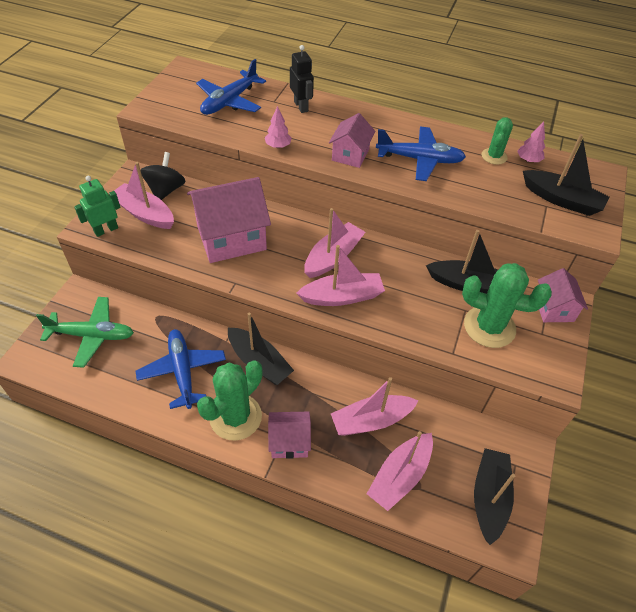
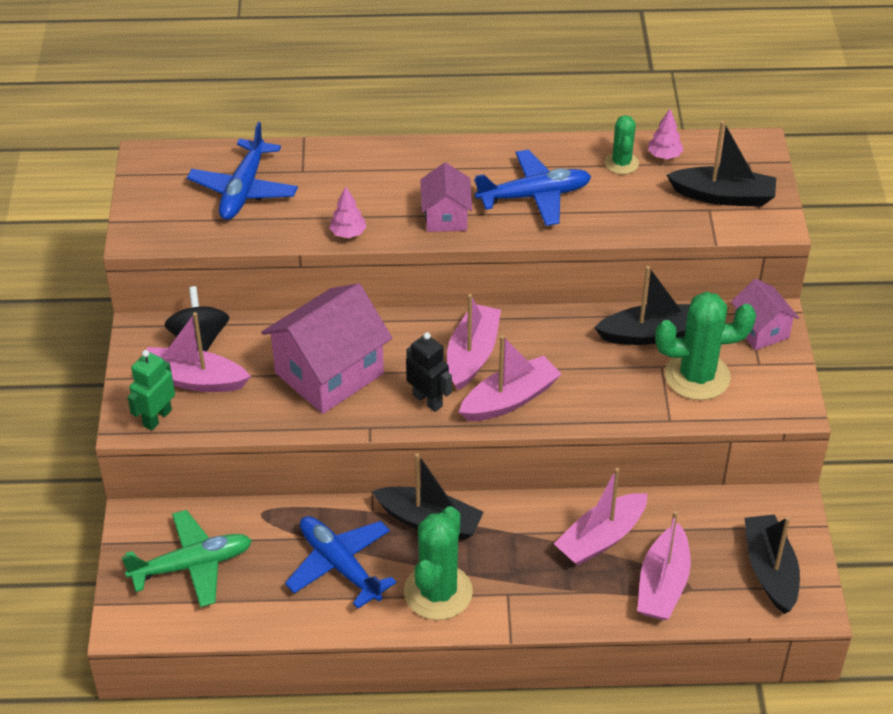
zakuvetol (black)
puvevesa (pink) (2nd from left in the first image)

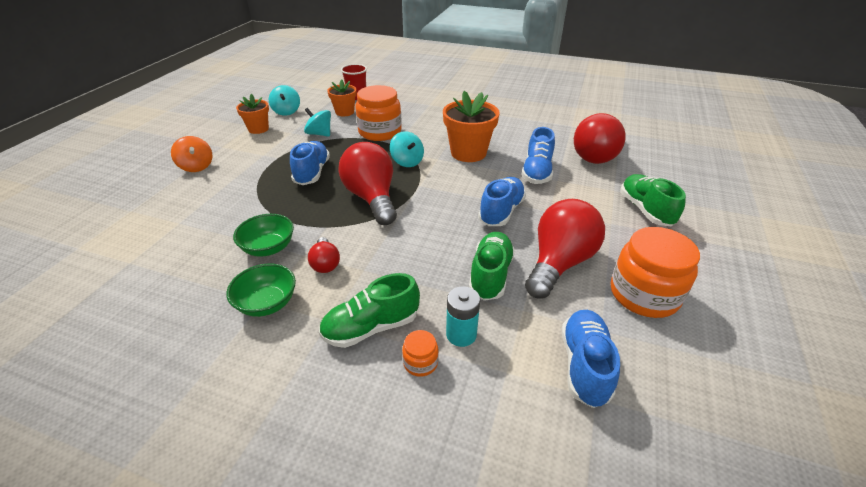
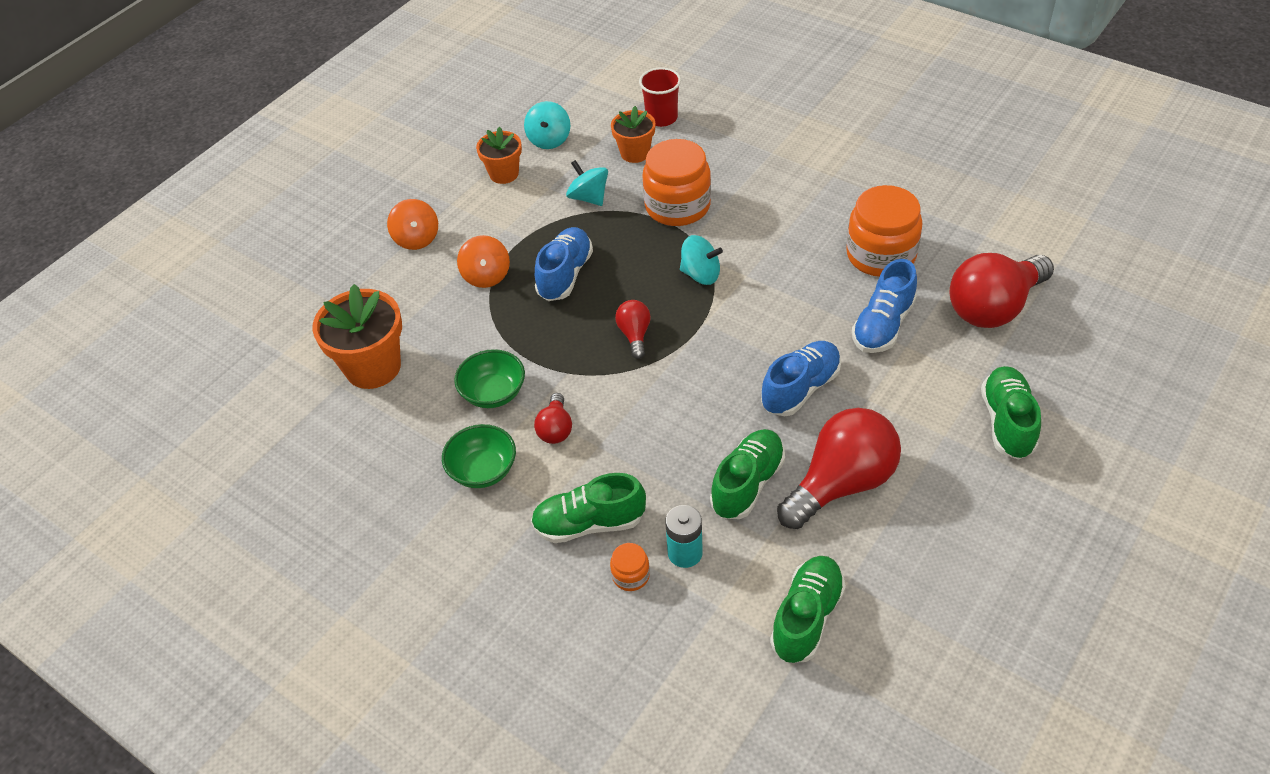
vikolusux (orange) (1st from left)
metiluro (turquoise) (3rd from left)
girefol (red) (2nd from left)
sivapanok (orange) (3rd from left)
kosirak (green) (3rd from left)
metiluro (orange) (2nd from left)

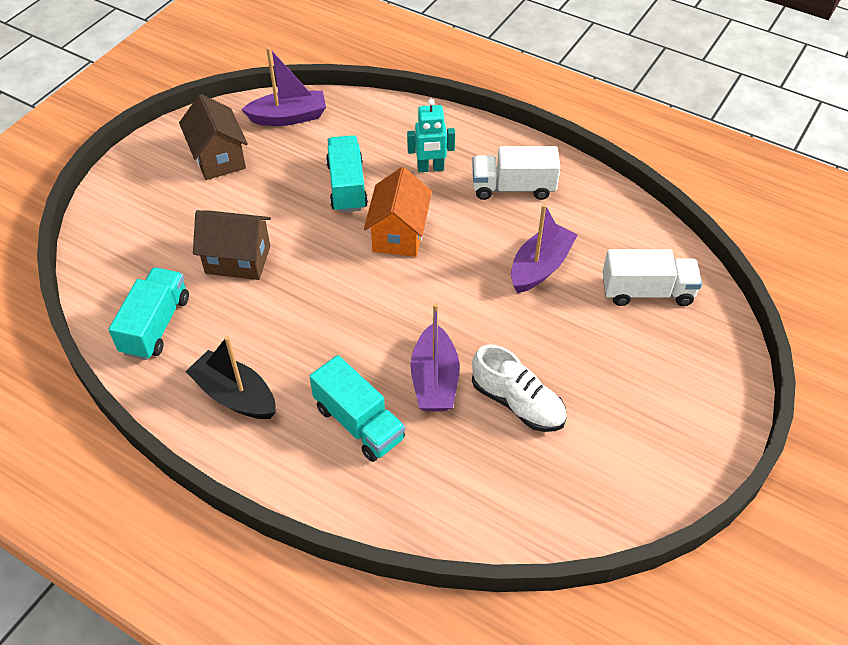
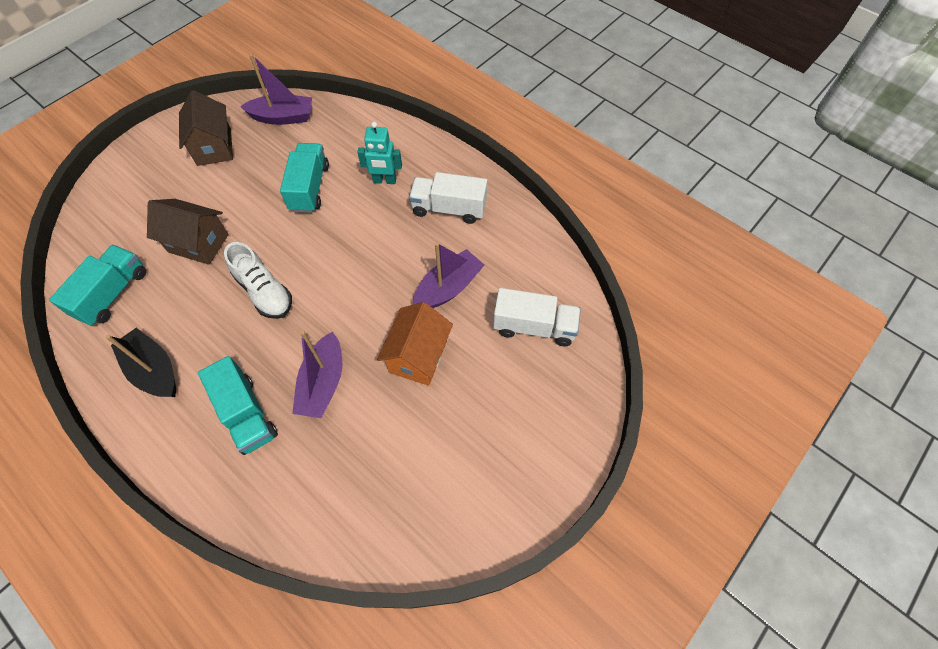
puvevesa (orange)
kosirak (white)

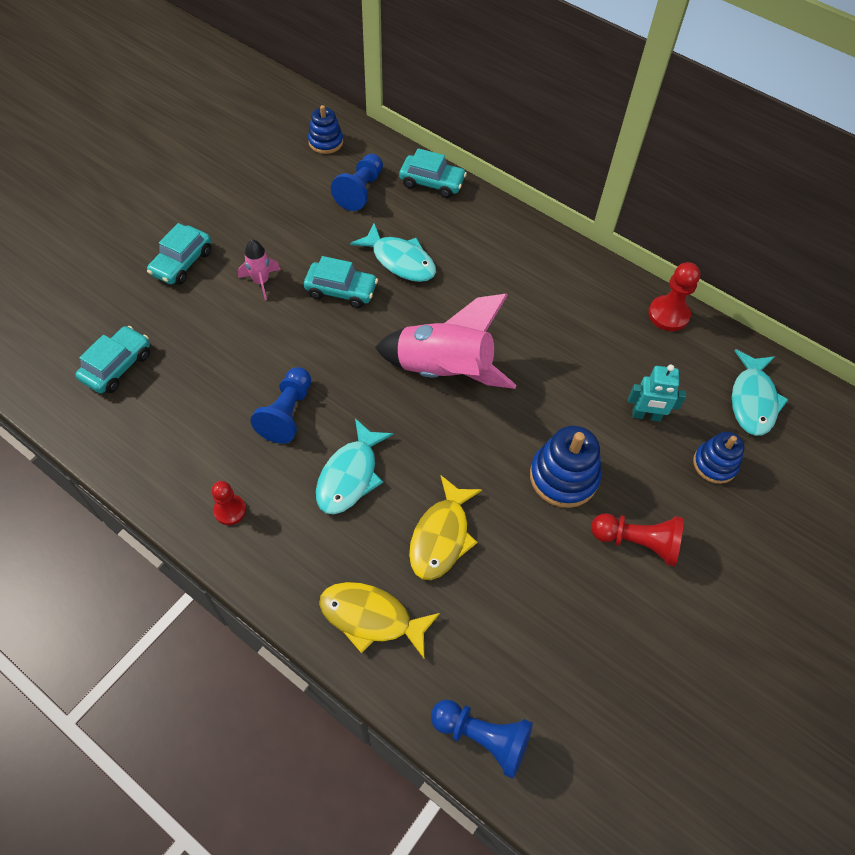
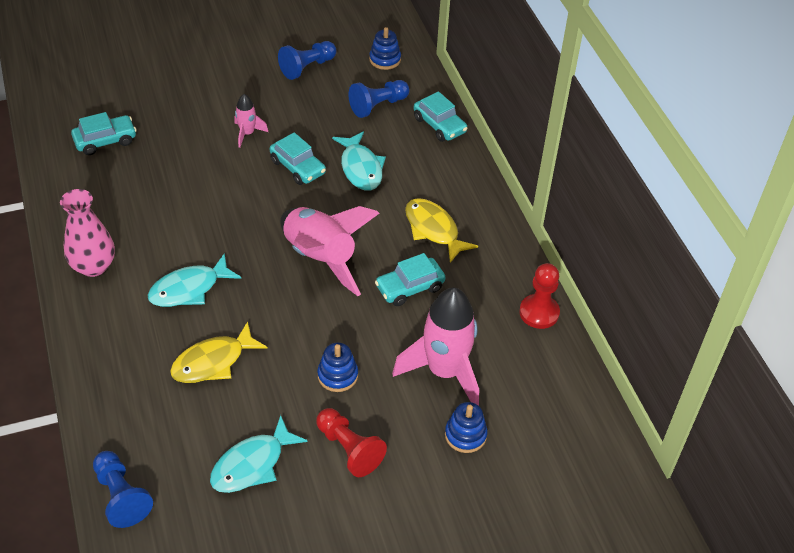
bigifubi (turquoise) (3rd from left)
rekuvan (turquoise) (2nd from left)
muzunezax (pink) (3rd from left)
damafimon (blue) (2nd from left)
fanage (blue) (1st from left)
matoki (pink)
rekuvan (yellow) (2nd from left)

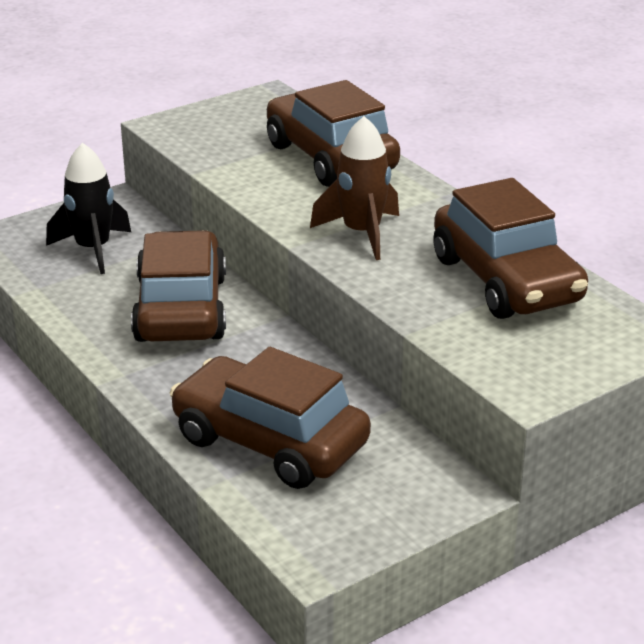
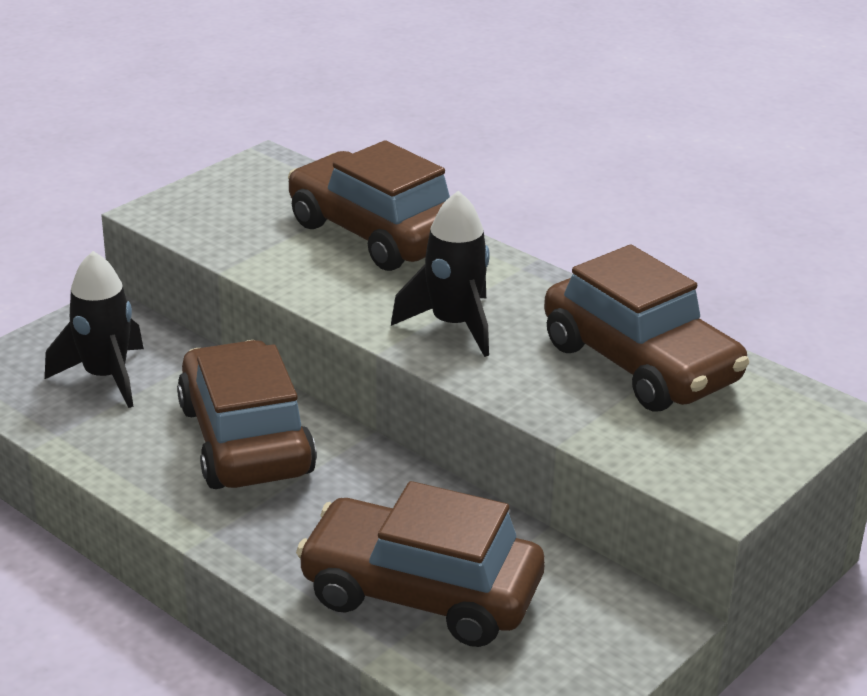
muzunezax (black) (2nd from left)

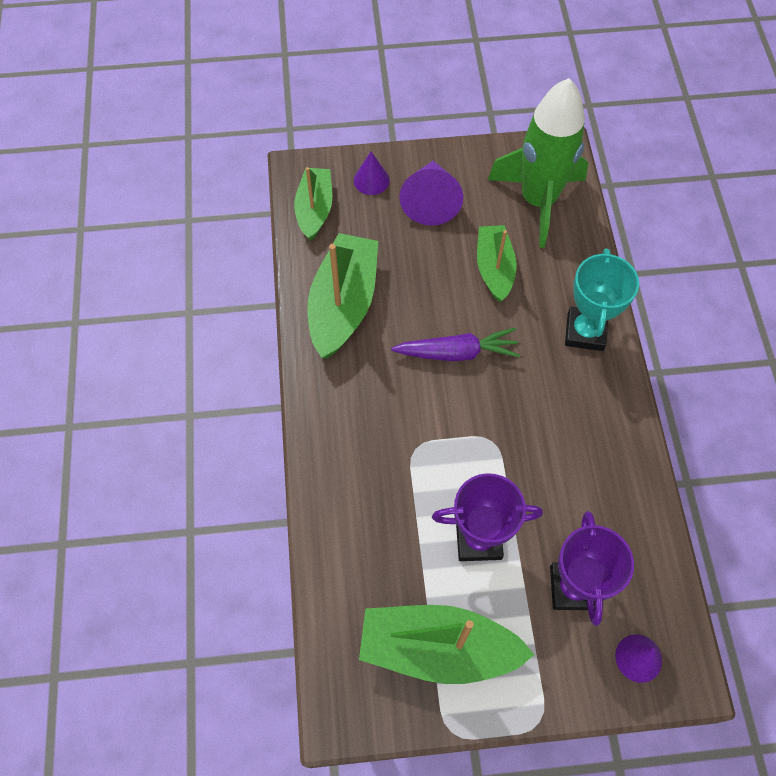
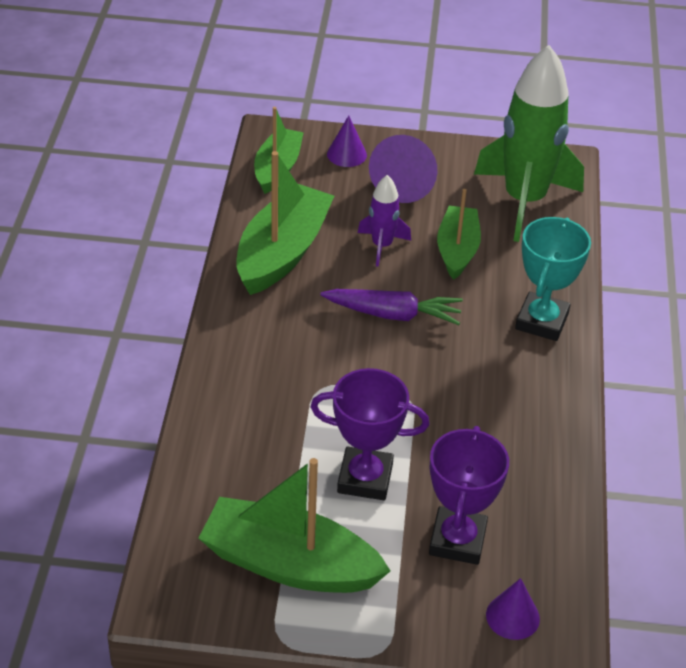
muzunezax (purple)

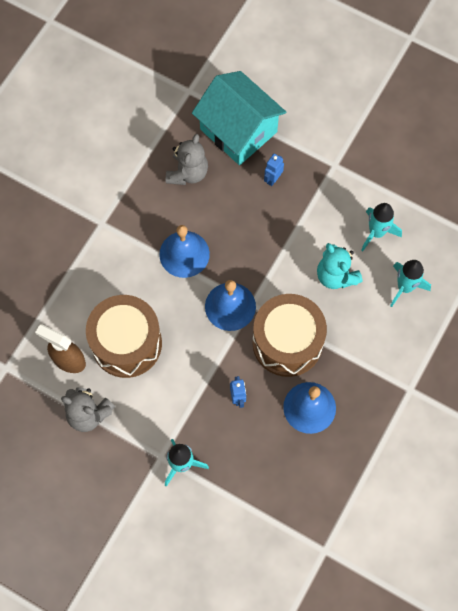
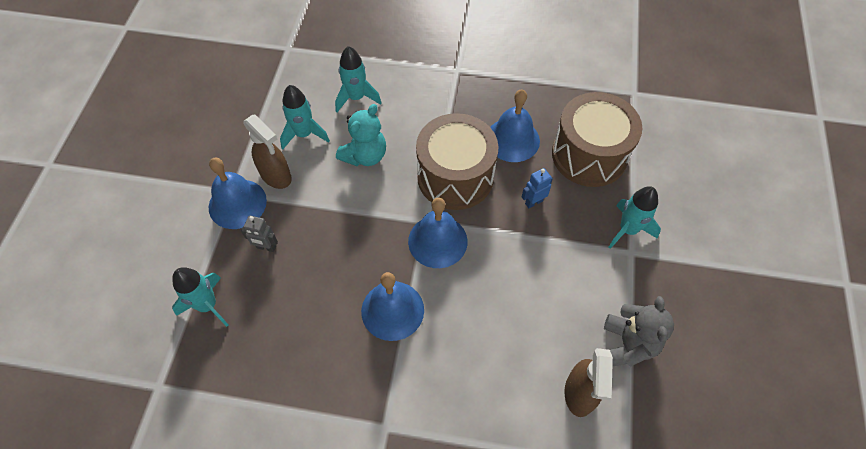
muzunezax (turquoise) (1st from left)
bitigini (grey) (2nd from left in the first image)
zakuvetol (grey)
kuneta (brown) (2nd from left)
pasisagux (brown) (1st from left)
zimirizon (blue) (1st from left)

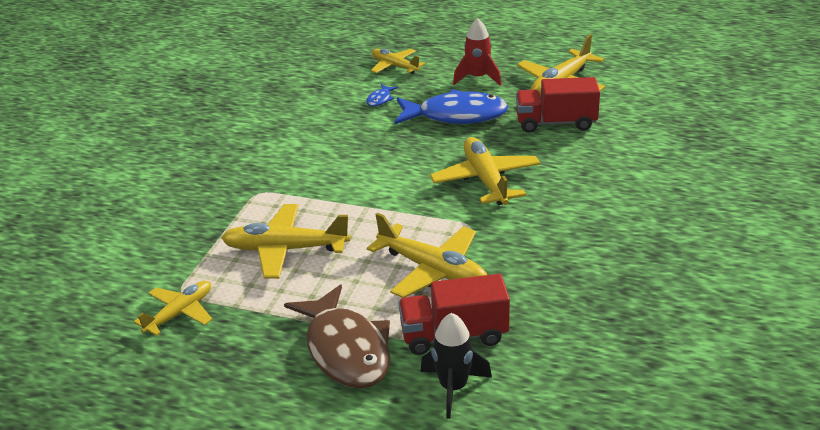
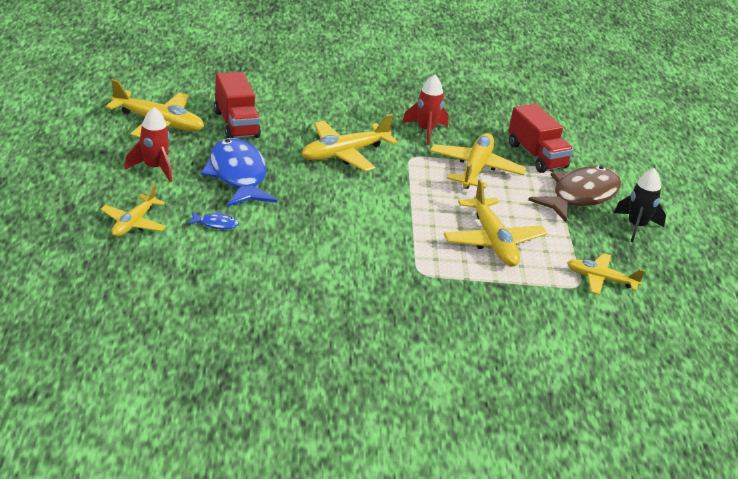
muzunezax (black)
muzunezax (red) (2nd from left)

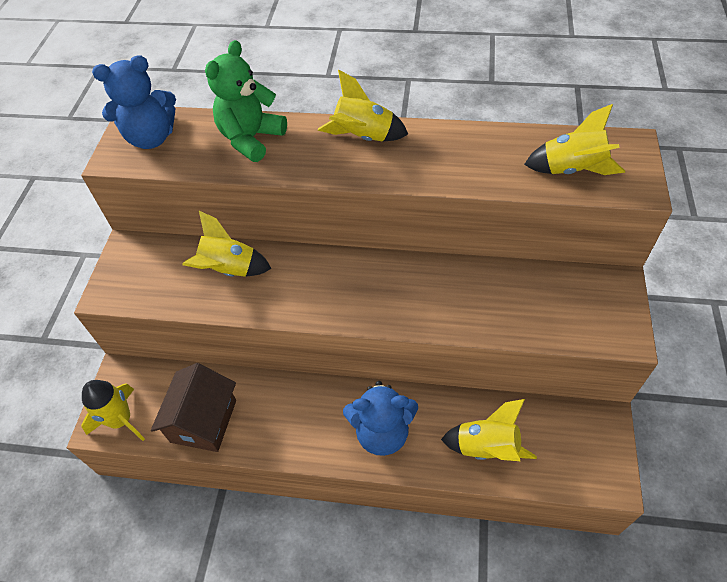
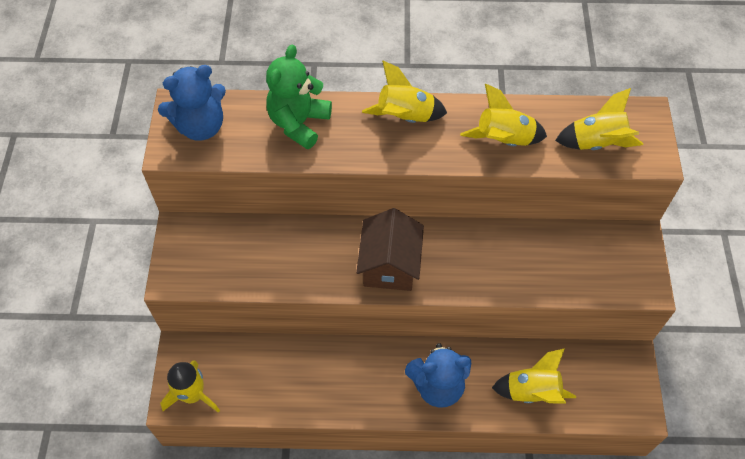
muzunezax (yellow) (3rd from left)
puvevesa (brown)

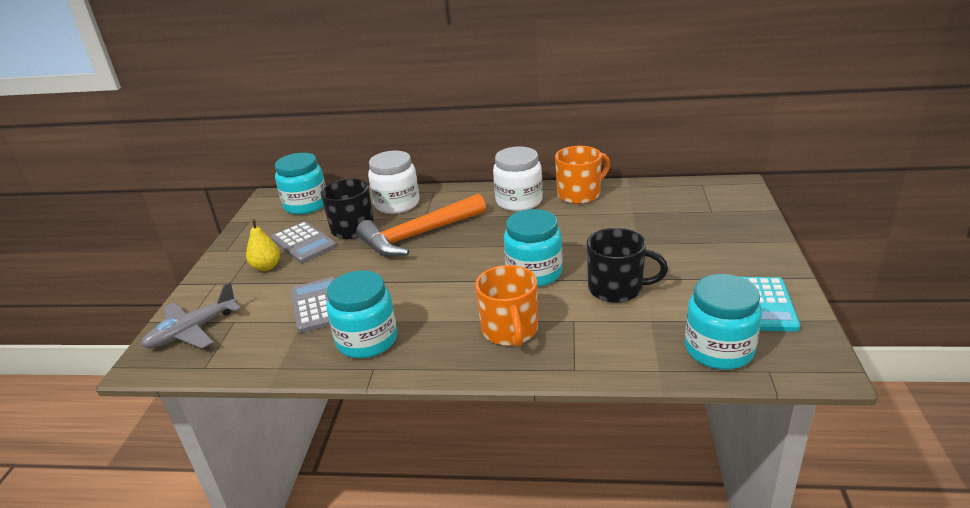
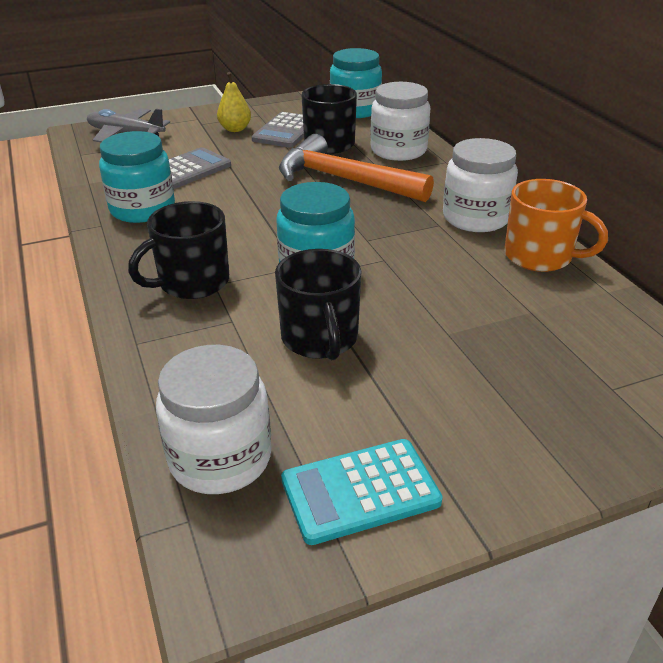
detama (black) (1st from left)
sivapanok (white) (1st from left)

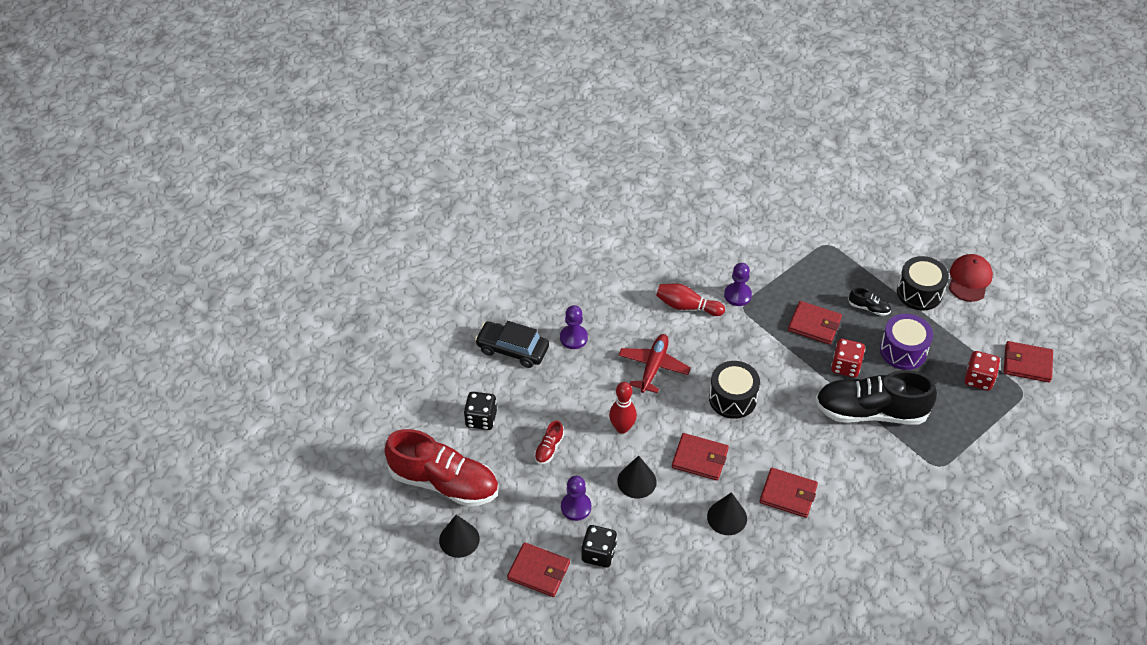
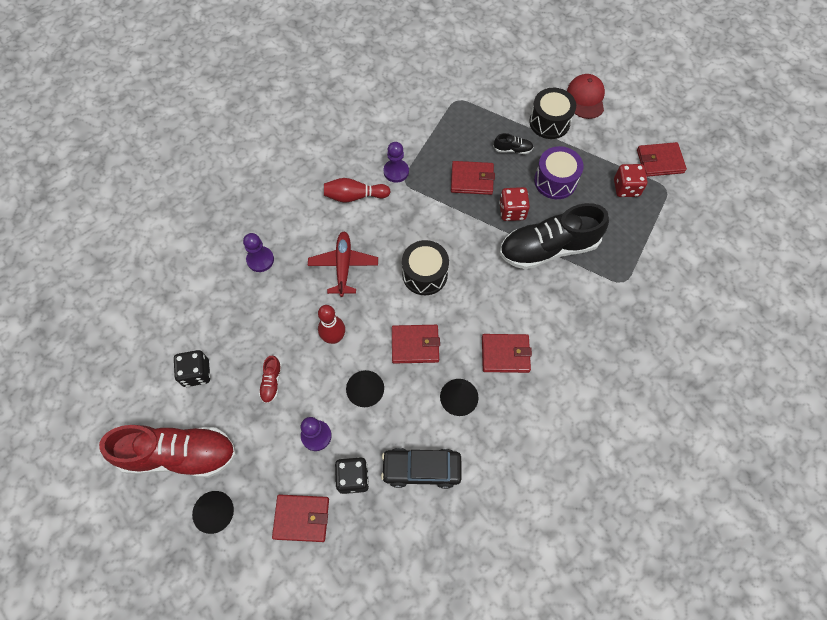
bigifubi (black)

